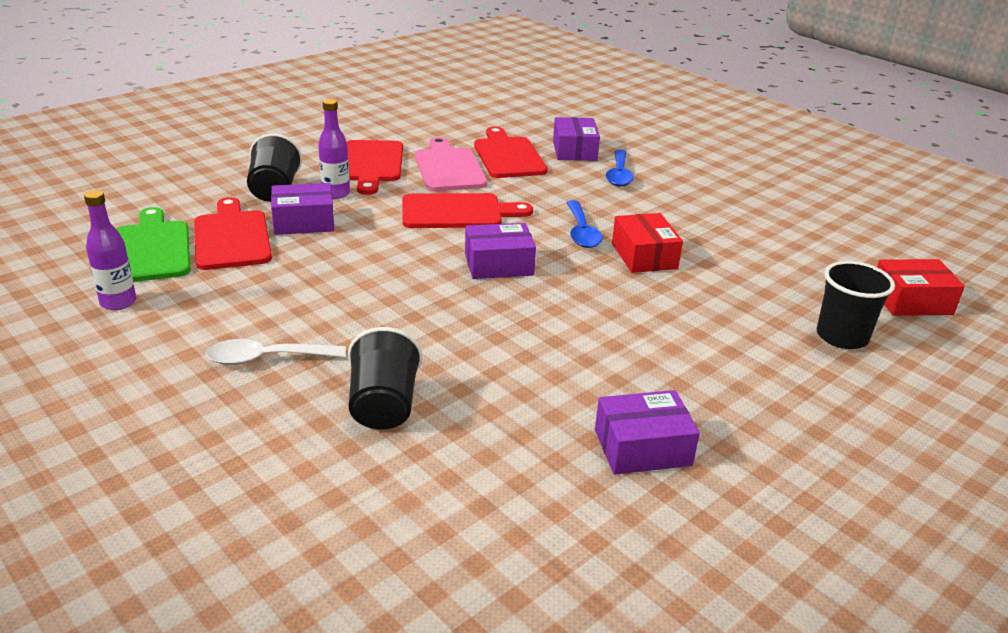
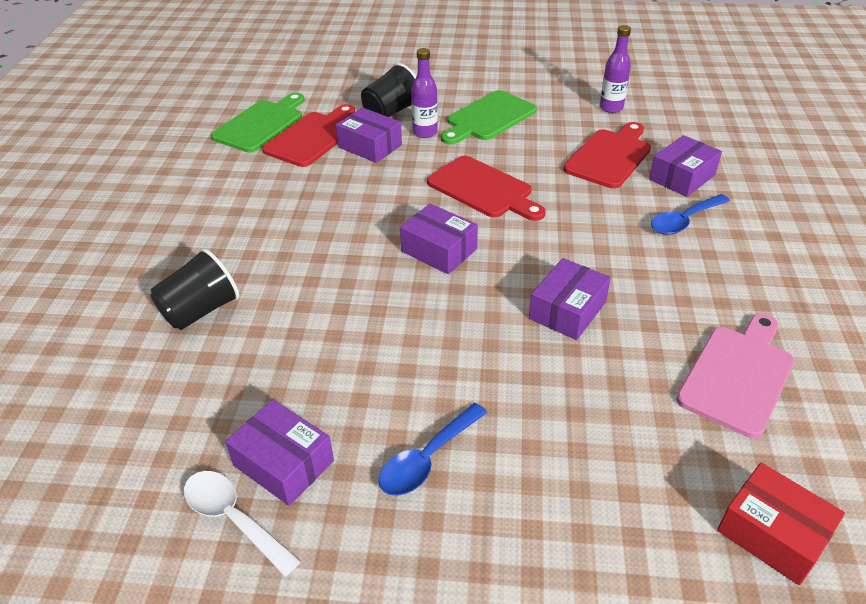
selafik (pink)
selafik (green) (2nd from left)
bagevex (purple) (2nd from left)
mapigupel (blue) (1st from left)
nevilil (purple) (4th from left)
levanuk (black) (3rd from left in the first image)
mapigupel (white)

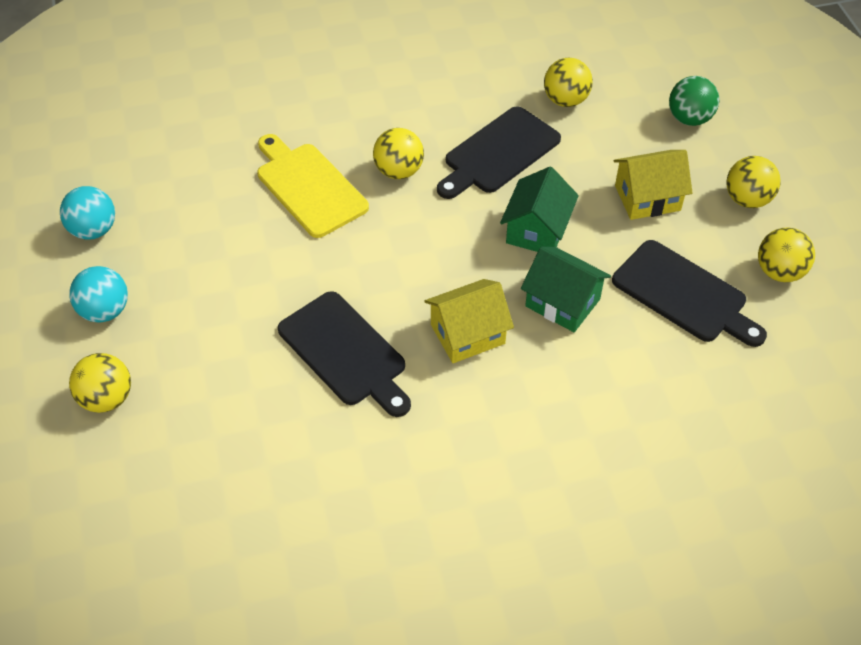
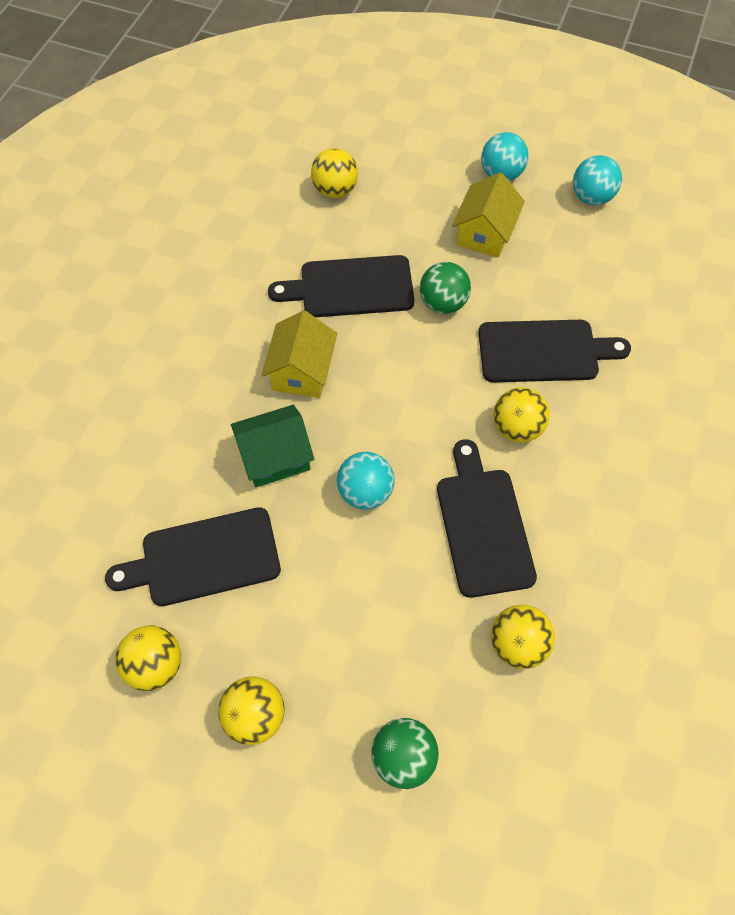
selafik (black) (4th from left)
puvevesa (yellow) (2nd from left)
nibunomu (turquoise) (1st from left)
nibunomu (yellow) (3rd from left)
nibunomu (green) (2nd from left)

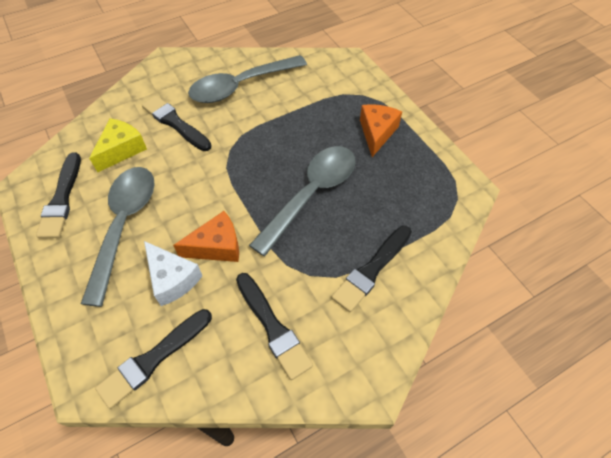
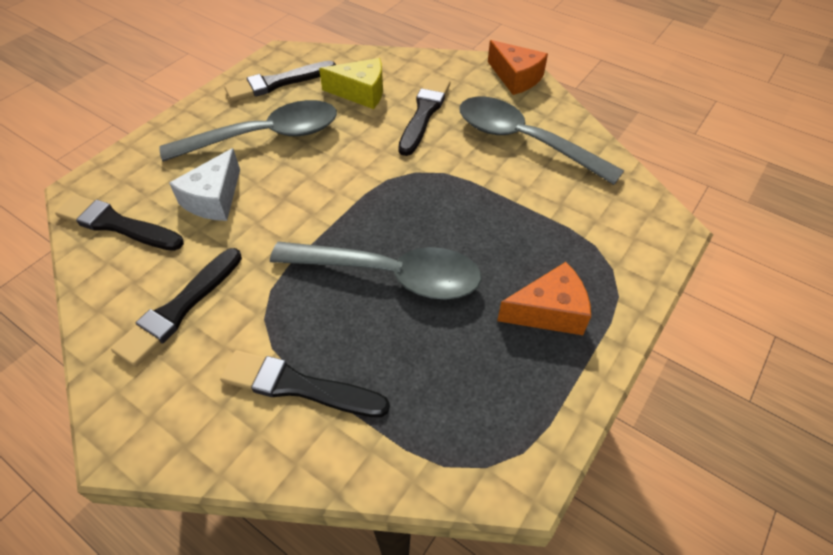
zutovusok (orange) (1st from left)

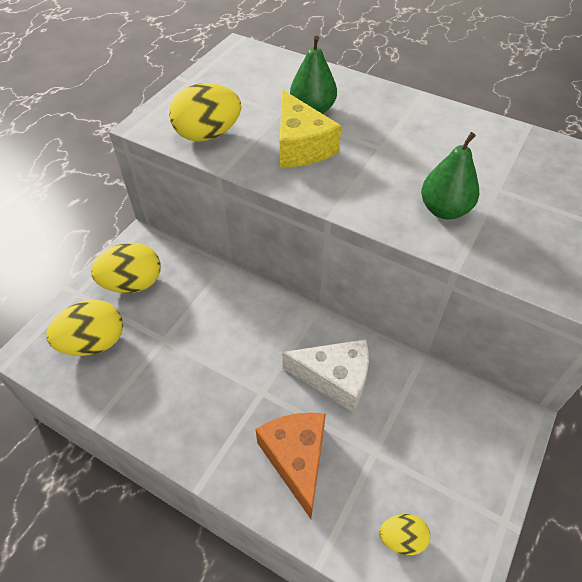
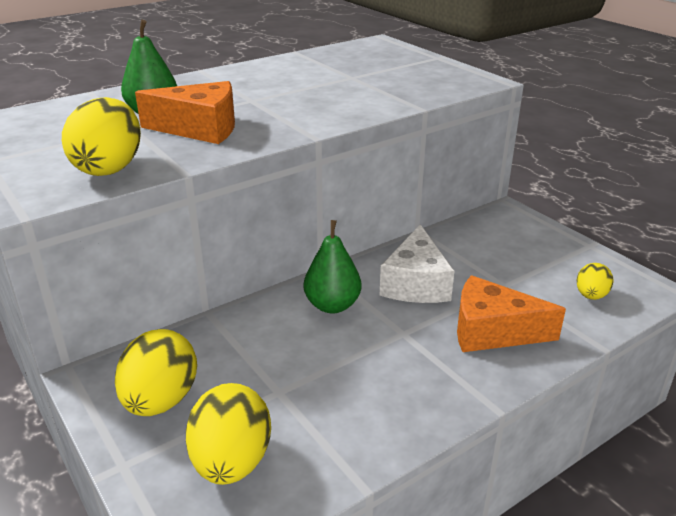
zutovusok (orange) (1st from left)
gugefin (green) (2nd from left)
zutovusok (white)

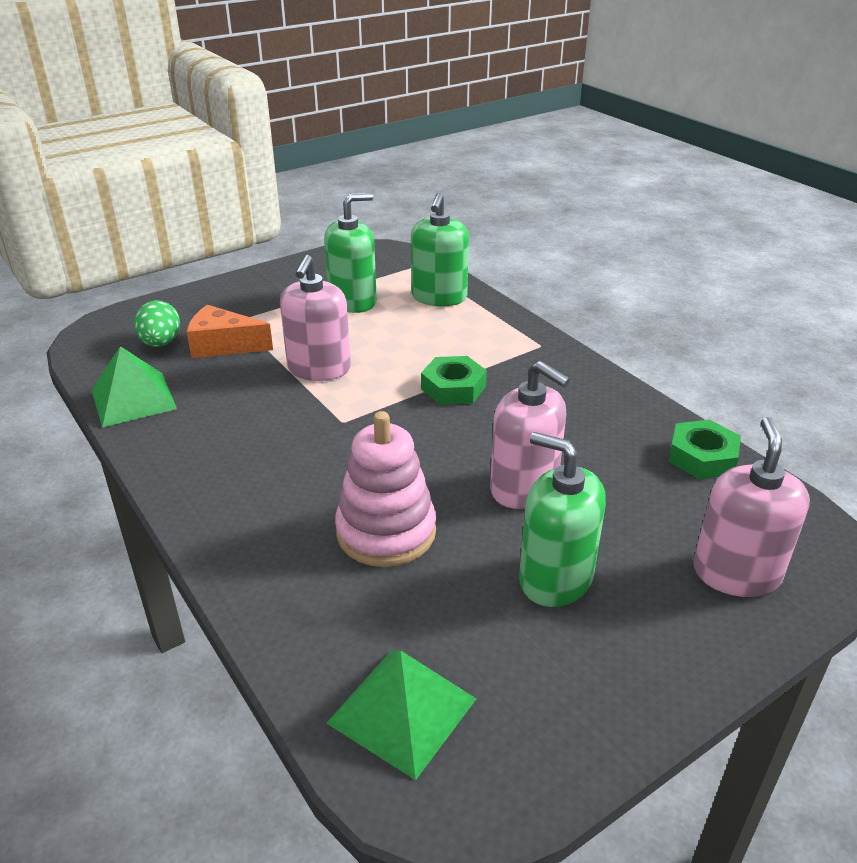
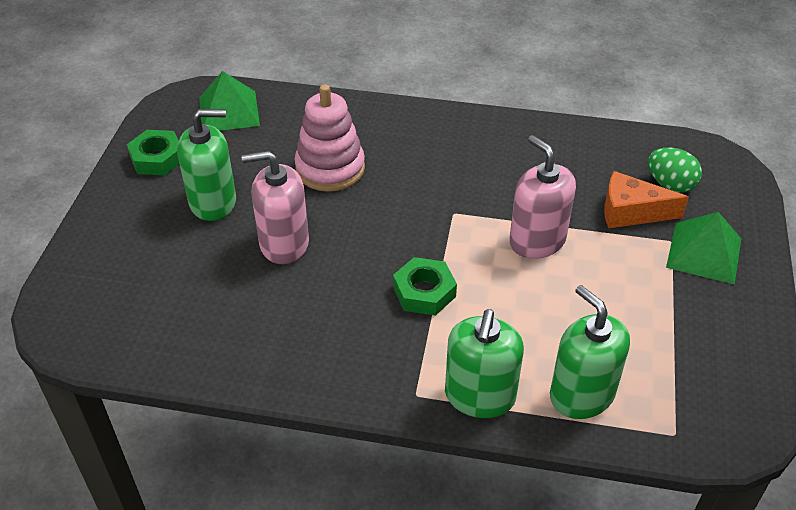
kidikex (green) (2nd from left)
zutovusok (orange)
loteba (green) (2nd from left)
kidikex (pink) (3rd from left in the first image)
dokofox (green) (1st from left)

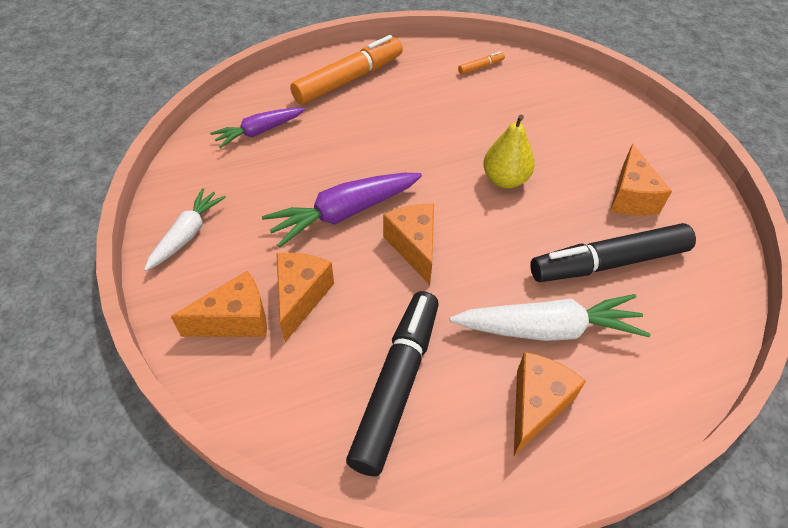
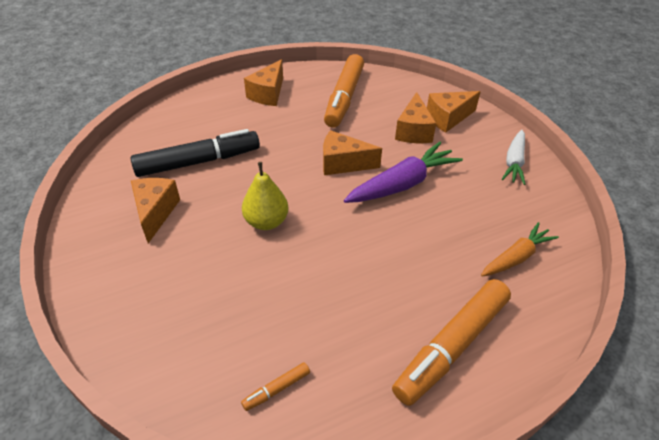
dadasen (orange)
zutovusok (orange) (3rd from left)
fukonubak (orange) (2nd from left)
dadasen (white) (2nd from left in the first image)

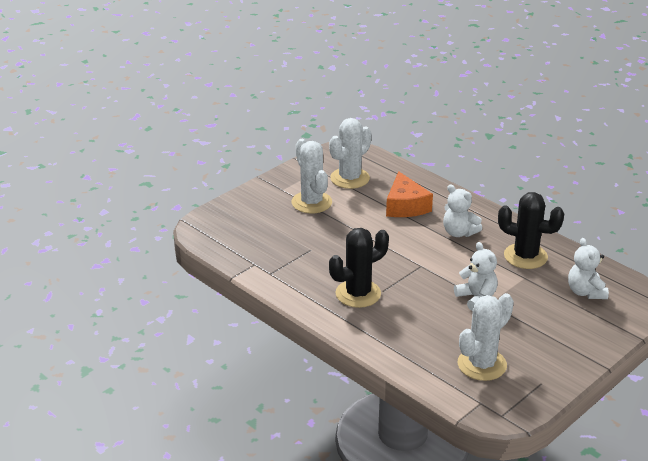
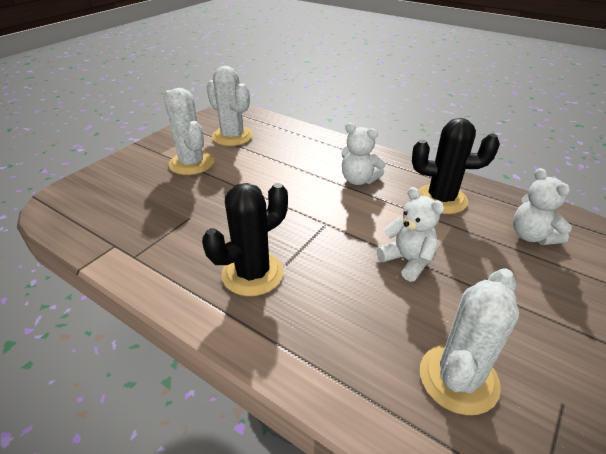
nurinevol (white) (2nd from left)
zutovusok (orange)

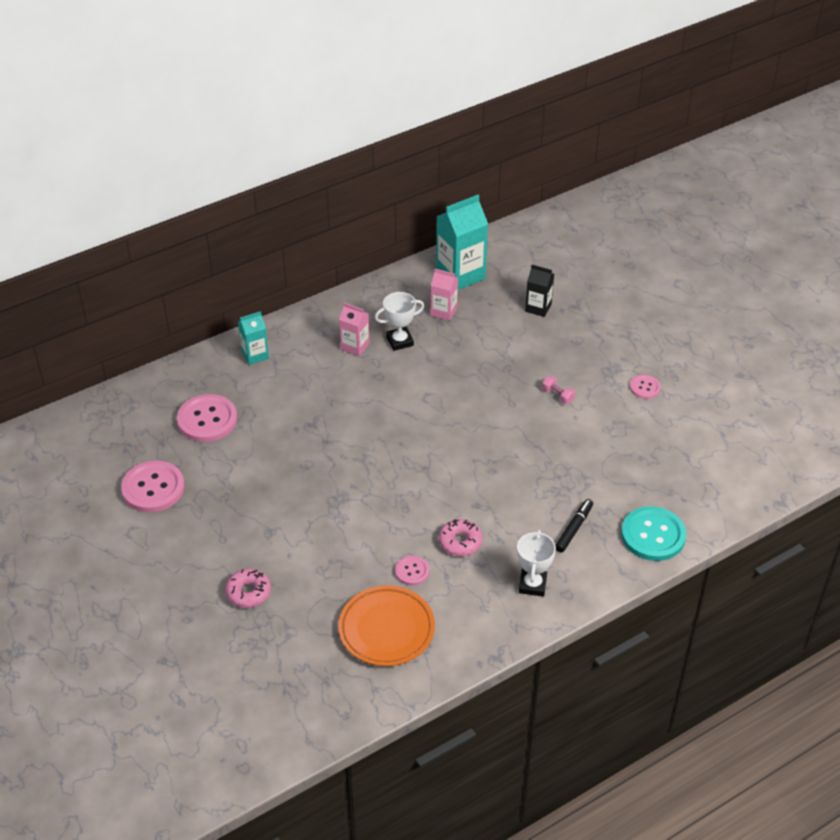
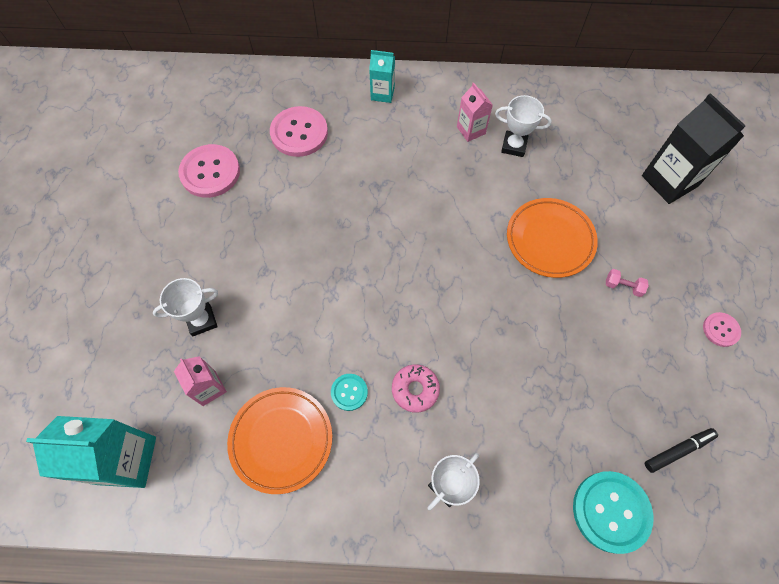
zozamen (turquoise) (1st from left)
zozamen (black)
zozamen (pink) (1st from left)
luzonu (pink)
fukonubak (black)
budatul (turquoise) (1st from left)
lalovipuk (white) (1st from left)
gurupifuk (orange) (2nd from left)

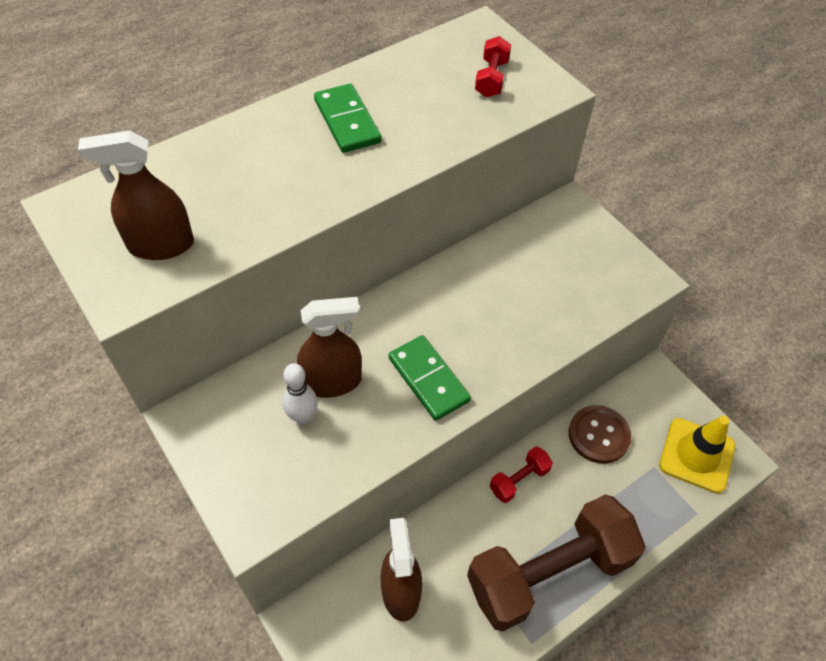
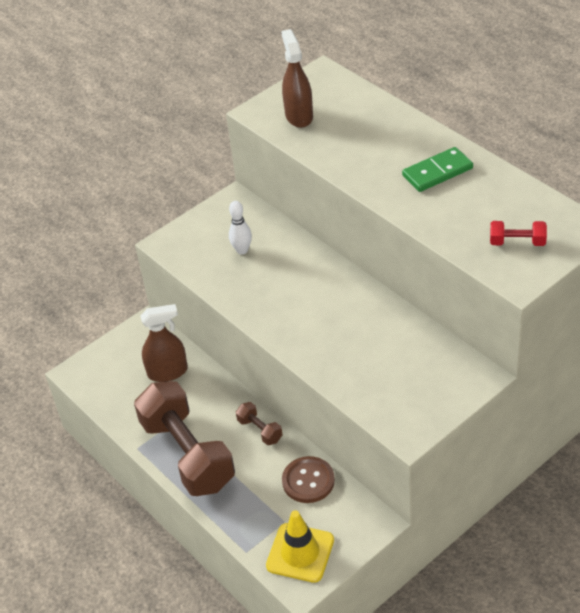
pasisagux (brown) (2nd from left in the first image)
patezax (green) (2nd from left in the first image)
luzonu (brown) (2nd from left)

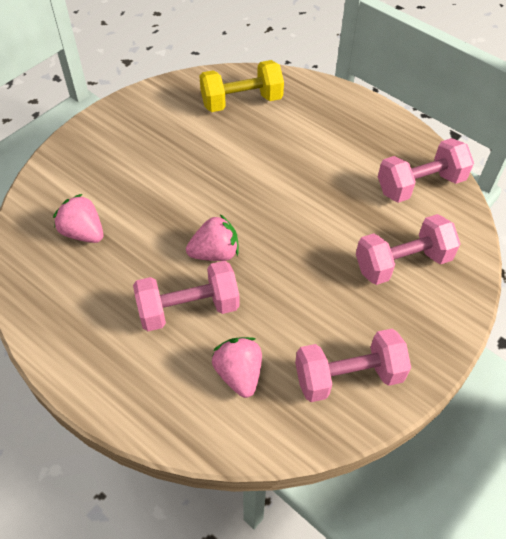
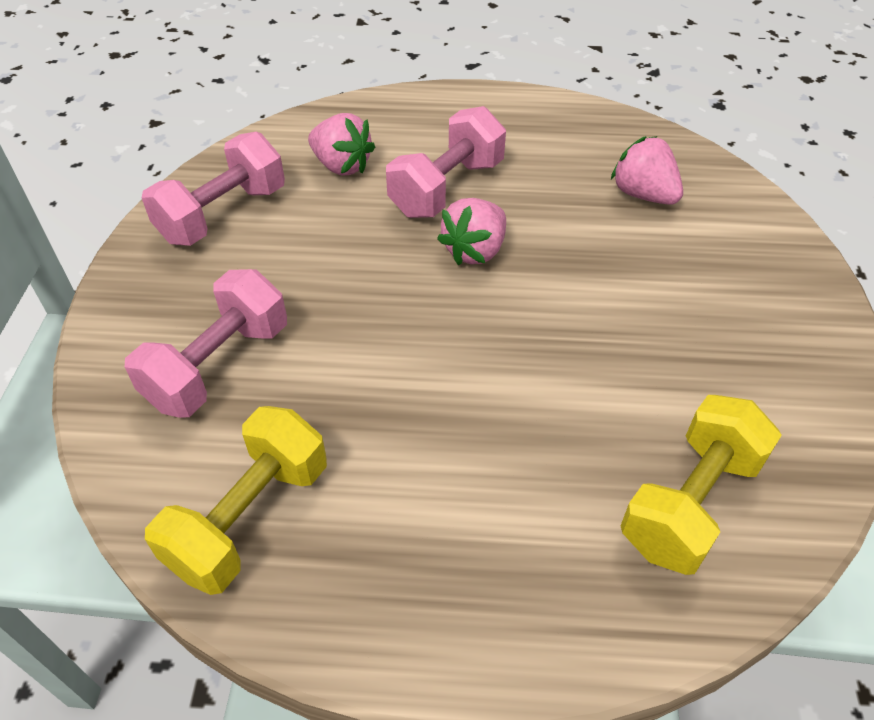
luzonu (yellow) (1st from left)
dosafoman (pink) (3rd from left)

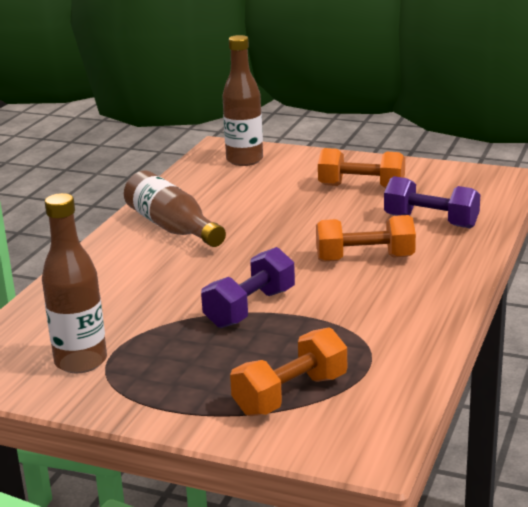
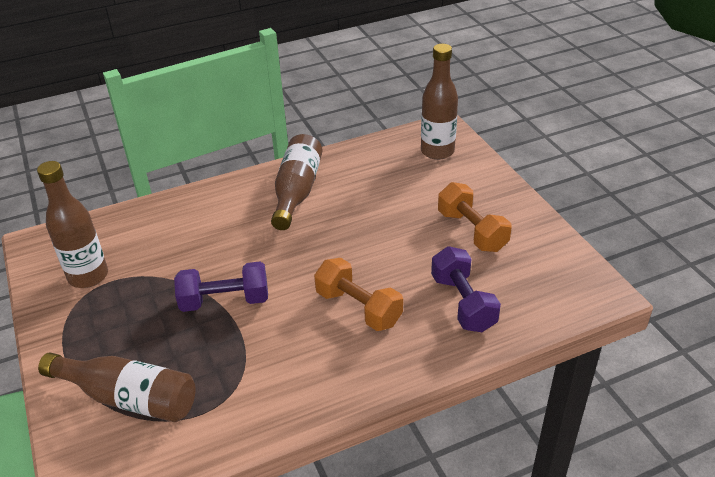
bagevex (brown) (2nd from left)

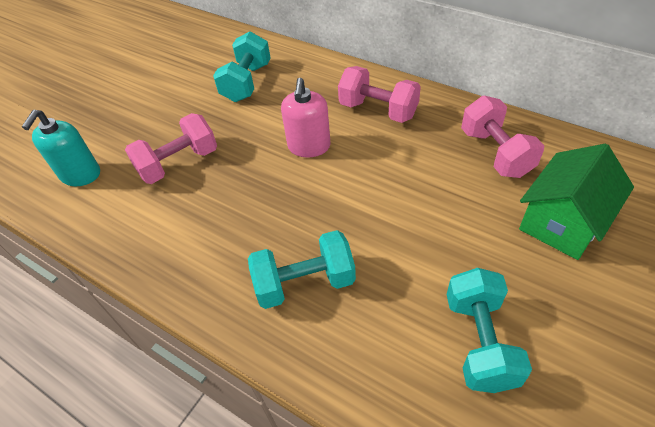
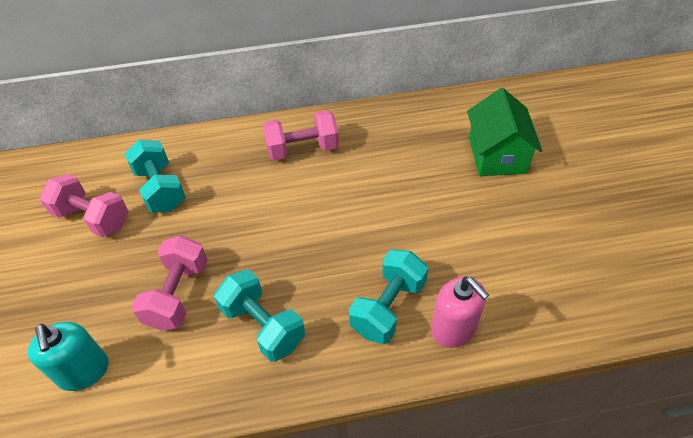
kidikex (pink)
luzonu (pink) (1st from left)
luzonu (turquoise) (2nd from left)

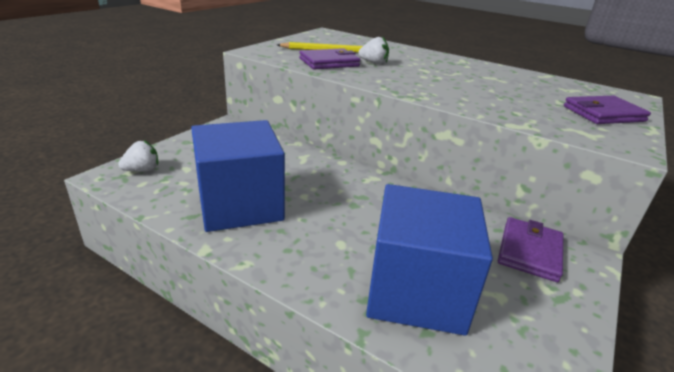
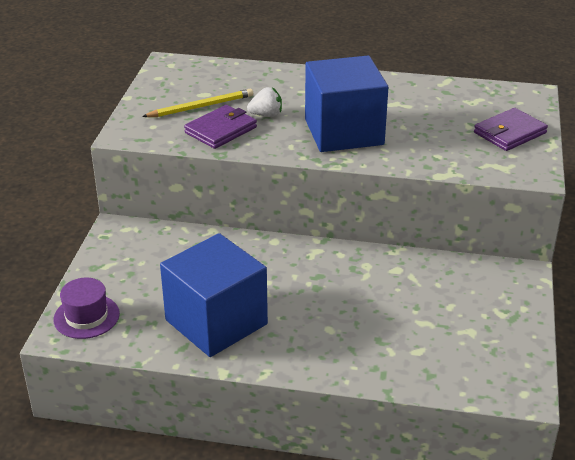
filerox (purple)
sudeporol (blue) (2nd from left)
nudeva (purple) (2nd from left in the first image)

